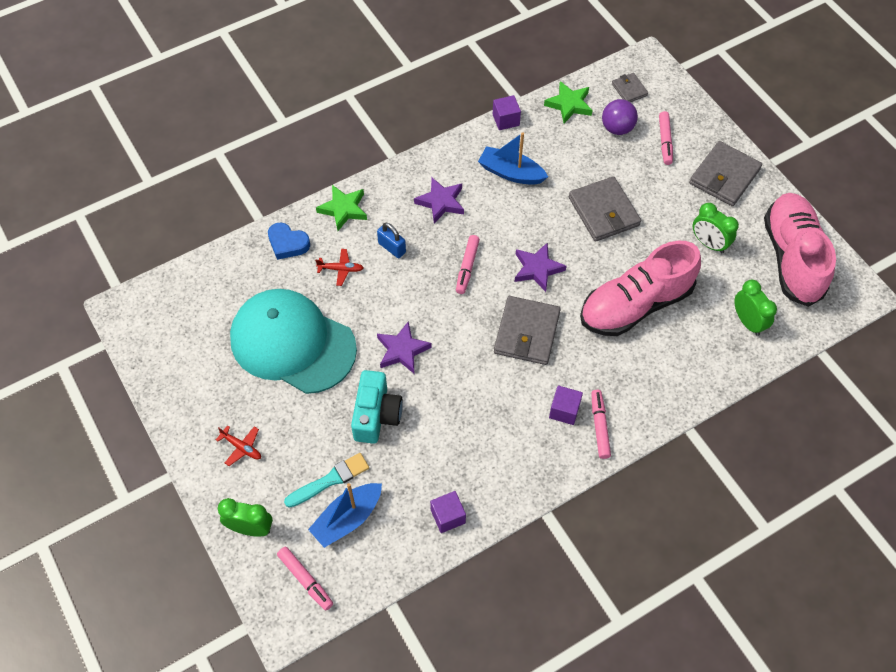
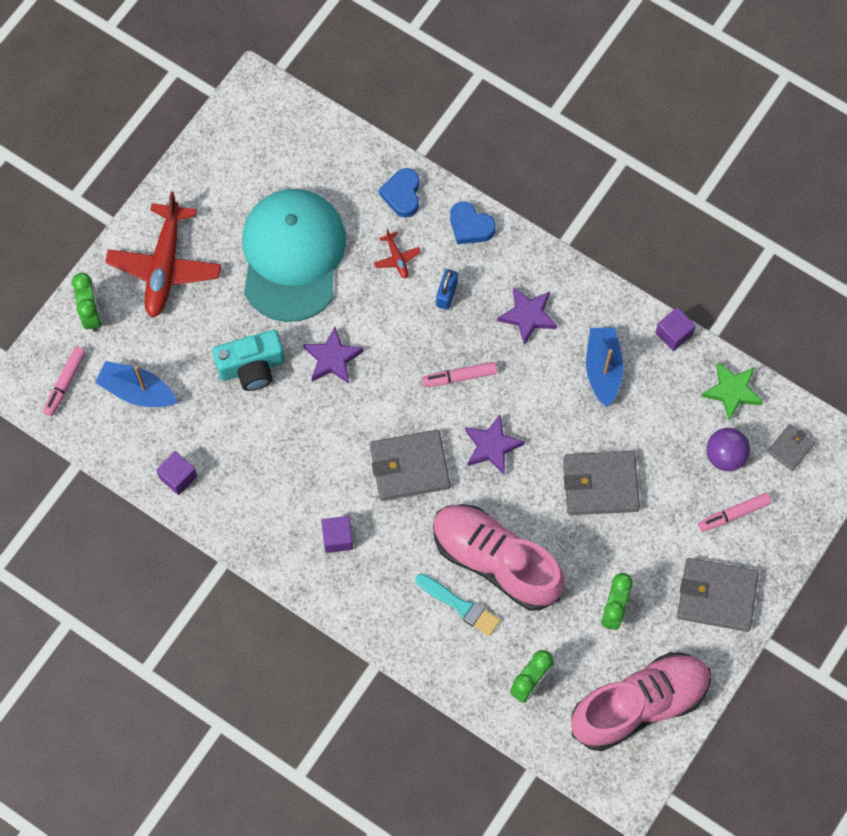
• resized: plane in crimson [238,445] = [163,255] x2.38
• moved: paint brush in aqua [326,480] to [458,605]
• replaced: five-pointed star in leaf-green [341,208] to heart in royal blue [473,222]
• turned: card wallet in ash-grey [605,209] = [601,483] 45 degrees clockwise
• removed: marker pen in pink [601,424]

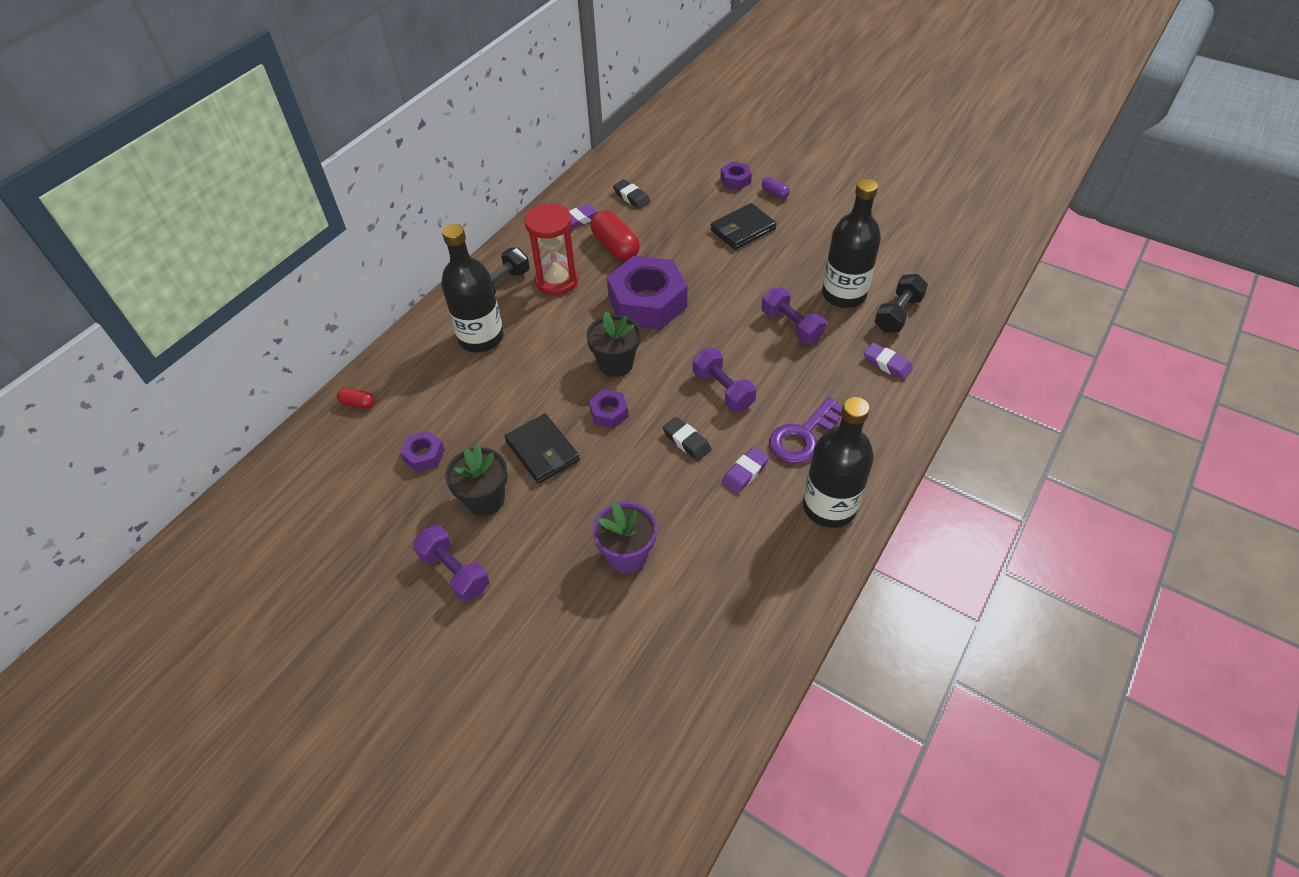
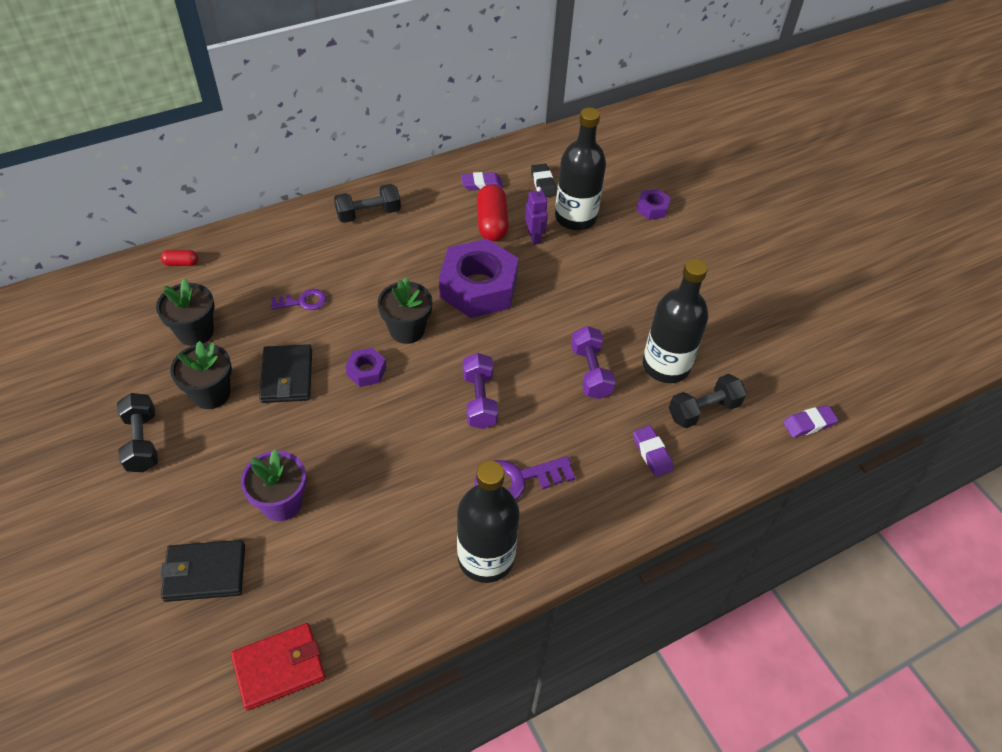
• recoloured: dumbbell in violet [451,563] to dumbbell in ebony [137,432]
• replaced: nut in violet [422,451] to flower pot in ebony [185,312]
• moved: card wallet in ebony [744,226] to [202,571]
• turned: pill in crimson [356,398] = [179,258] 45 degrees counterclockwise
• added: card wallet in crimson [278,667]
• added: door key in violet [299,299]
• added: robot figure in violet [536,216]
• moved: flask in ebony [472,288] to [580,169]
• moved: eraser in violet [745,470] to [810,421]
• removed: sandglass in crimson [551,249]
• removed: eraser in ebony [687,439]
• removed: pill in violet [776,188]

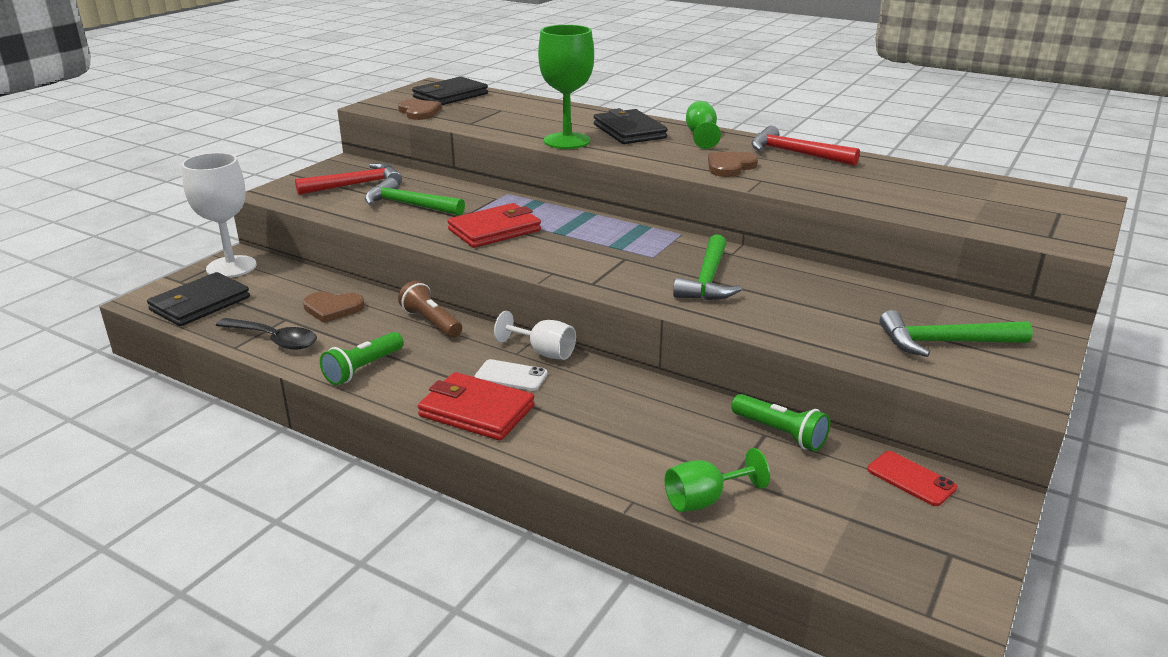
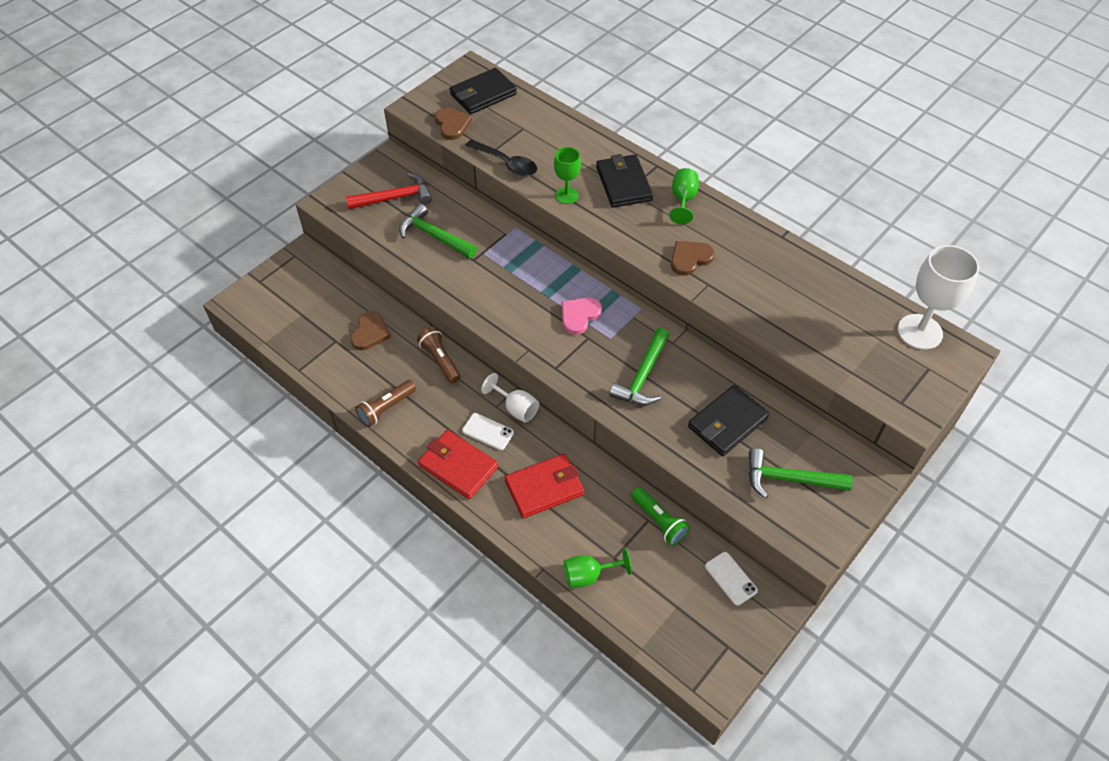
• turned: heart in dark brown [334,307] = [370,330] 90 degrees counterclockwise
• recoloured: flashlight in leaf-green [362,358] to flashlight in dark brown [385,403]
• moved: spoon in ebony [266,334] to [501,158]
• moved: card wallet in crimson [494,225] to [544,486]
• resized: chalice in leaf-green [566,87] = [567,175] x0.58
• added: heart in pink [582,316]
• moved: card wallet in ebony [198,299] to [728,420]
• recoloured: phone in crimson [912,478] to phone in snow-white [731,579]
• moved: chalice in snow-white [219,215] to [938,297]
• removed: hammer in crimson [805,146]

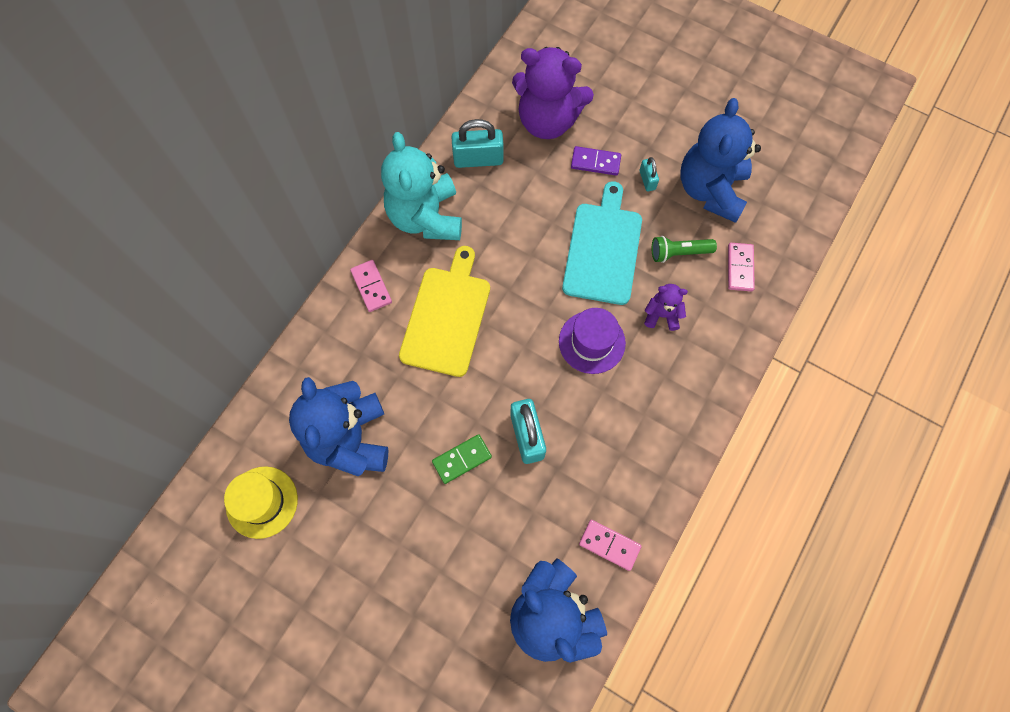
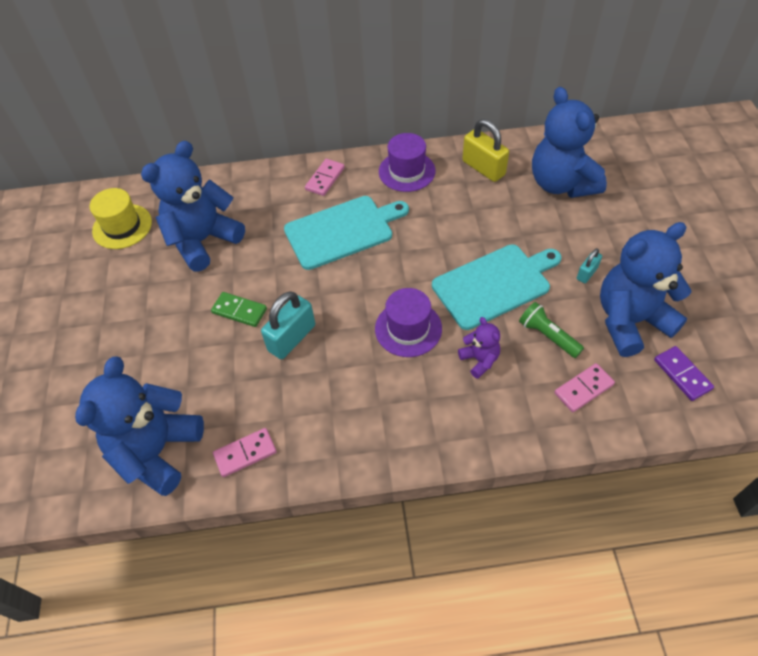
• turned: domino tile in pink [610,545] = [245,452] 75 degrees clockwise
• recoloured: bread board in yellow [444,311] to bread board in aqua [346,233]
• replaced: teddy in aqua [421,186] to top hat in violet [407,162]
• recoloured: padlock in aqua [478,143] to padlock in yellow [485,150]
• recoloured: teddy in violet [553,93] to teddy in royal blue [569,142]
• moved: domino tile in violet [596,161] to [684,373]

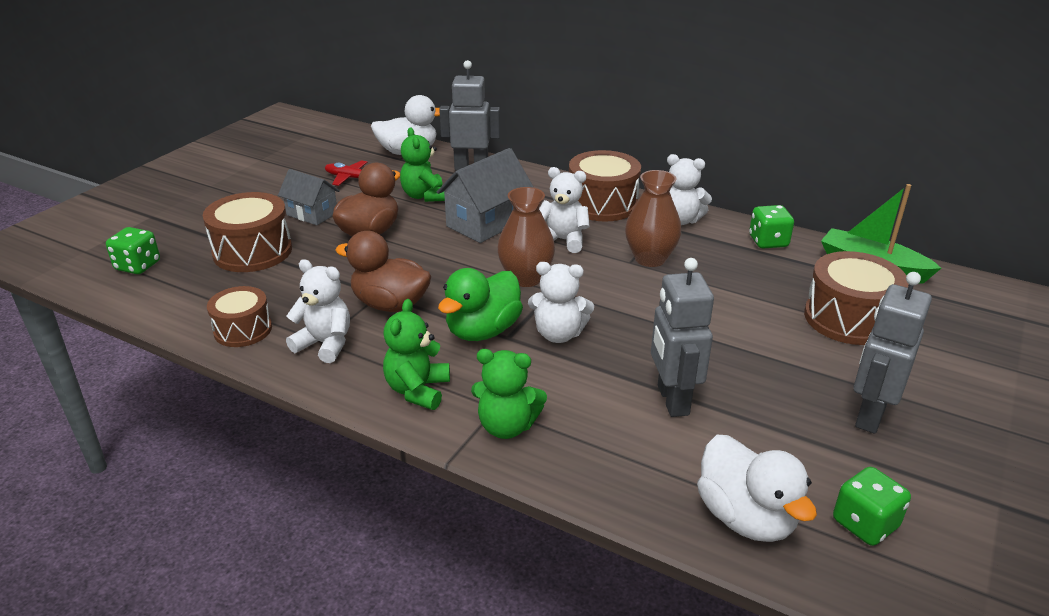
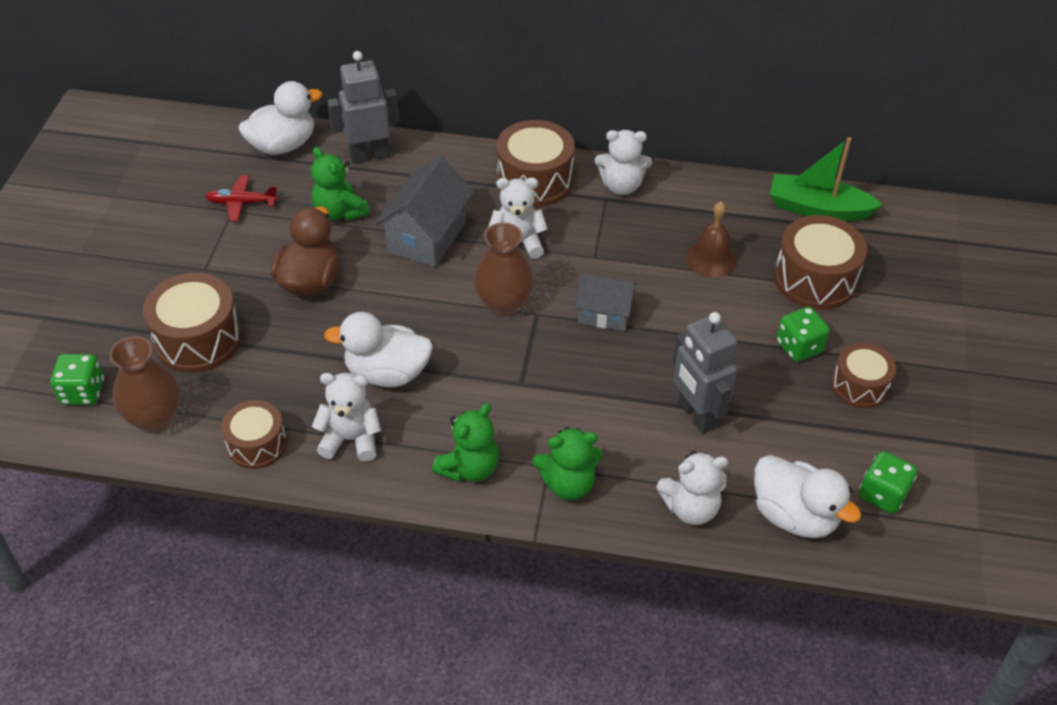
• moved: flower vase in dark brown [653,218] to [145,384]
• recoloured: rubber duck in dark brown [383,271] to rubber duck in snow-white [378,349]
• turned: teddy in leaf-green [416,354] = [465,442] 135 degrees counterclockwise
• moved: cottage in ash-grey [309,197] to [606,302]
• moved: teddy in snow-white [561,302] to [692,488]
• added: hand bell in dark brown [711,240]
• moved: dice in leaf-green [771,227] to [803,334]
• replaced: robot figure in ash-grey [892,353] to toy drum in dark brown [864,376]
• removed: rubber duck in leaf-green [480,304]

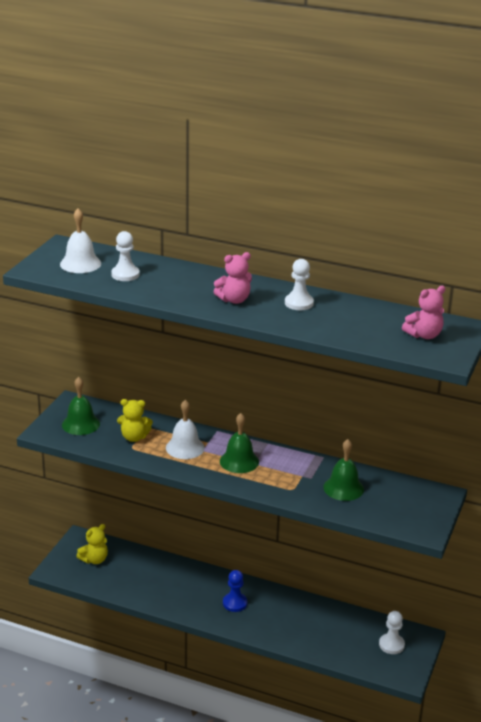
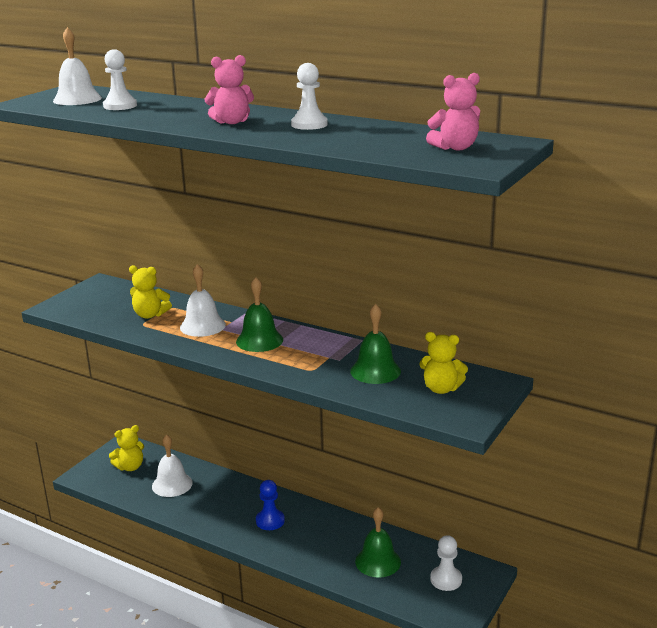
• added: hand bell in snow-white [172,465]
• moved: hand bell in leaf-green [81,406] to [378,542]
• added: teddy in yellow [443,363]

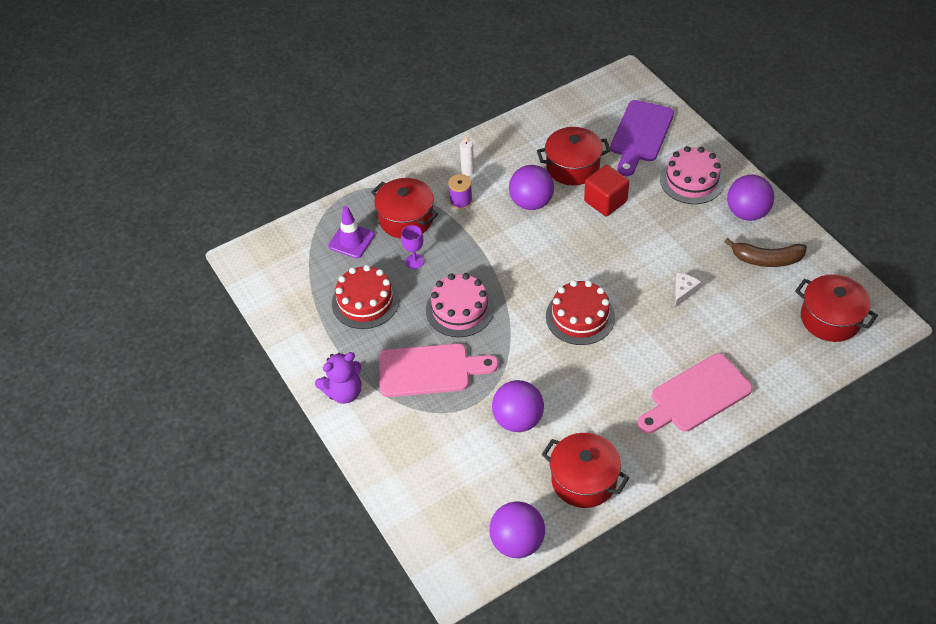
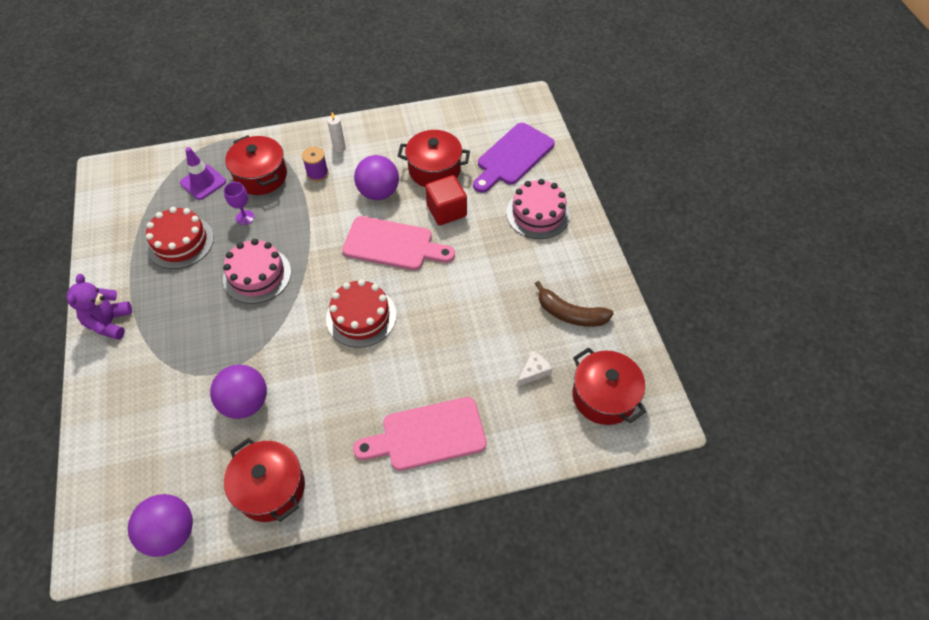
• turned: teddy in violet [338,378] = [99,307] 105 degrees clockwise
• moved: bread board in pink [438,370] to [398,243]
• moved: cheese in snow-white [688,290] to [534,369]
• removed: sphere in violet [750,198]

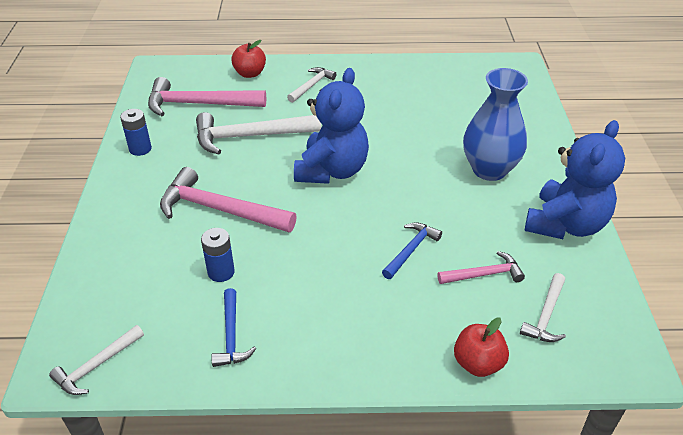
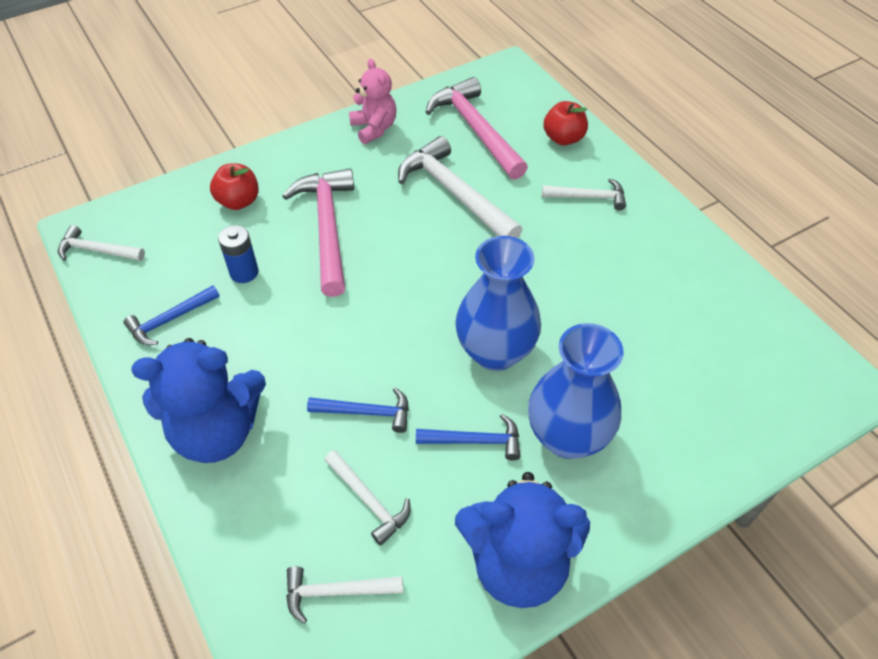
• moved: teddy in royal blue [331,126] to [199,400]
• moved: toy apple in crimson [481,347] to [234,186]
• recoloured: hammer in pink [481,267] to hammer in snow-white [367,497]
• replaced: power cell in royal blue [136,132] to teddy in pink [372,101]
• added: hammer in royal blue [468,437]
• added: flower vase in royal blue [498,303]

